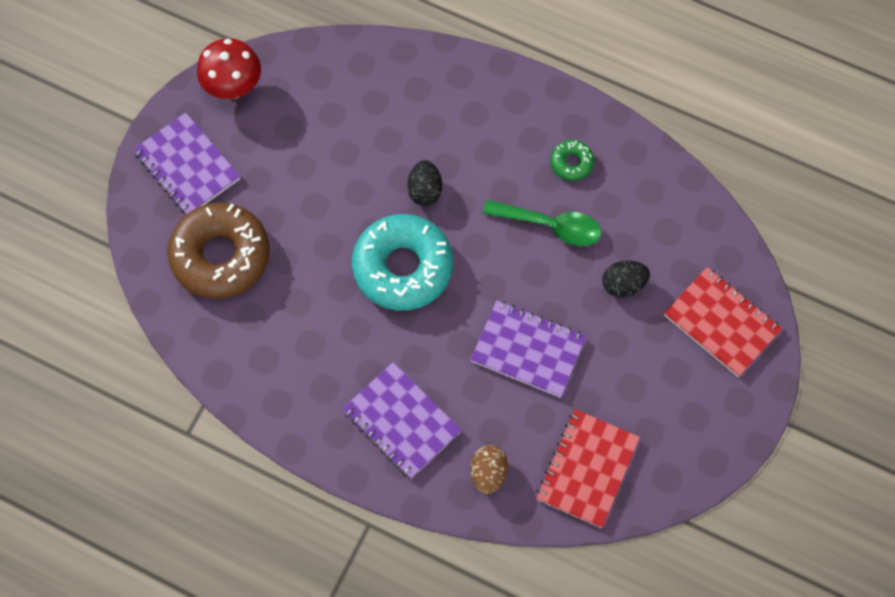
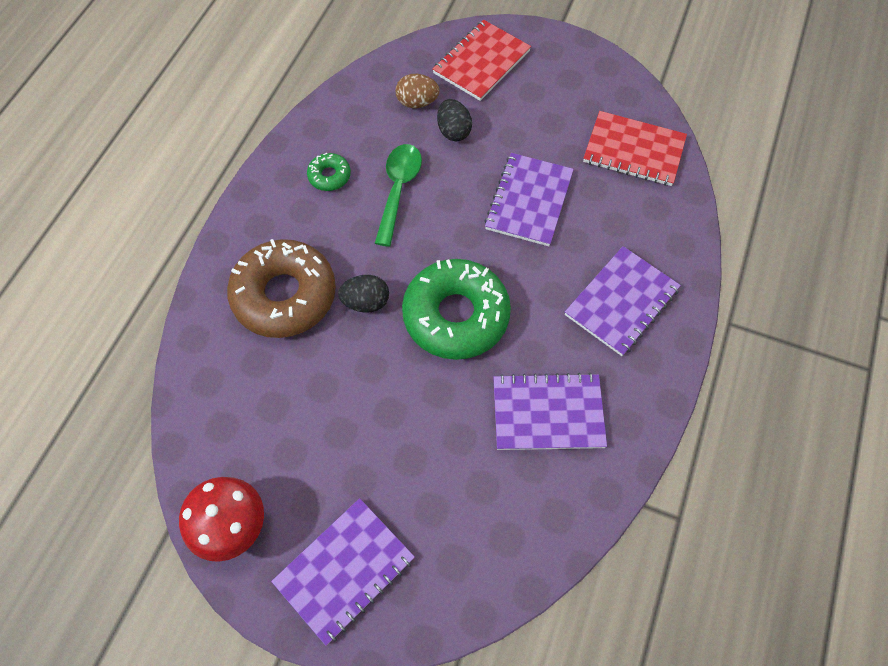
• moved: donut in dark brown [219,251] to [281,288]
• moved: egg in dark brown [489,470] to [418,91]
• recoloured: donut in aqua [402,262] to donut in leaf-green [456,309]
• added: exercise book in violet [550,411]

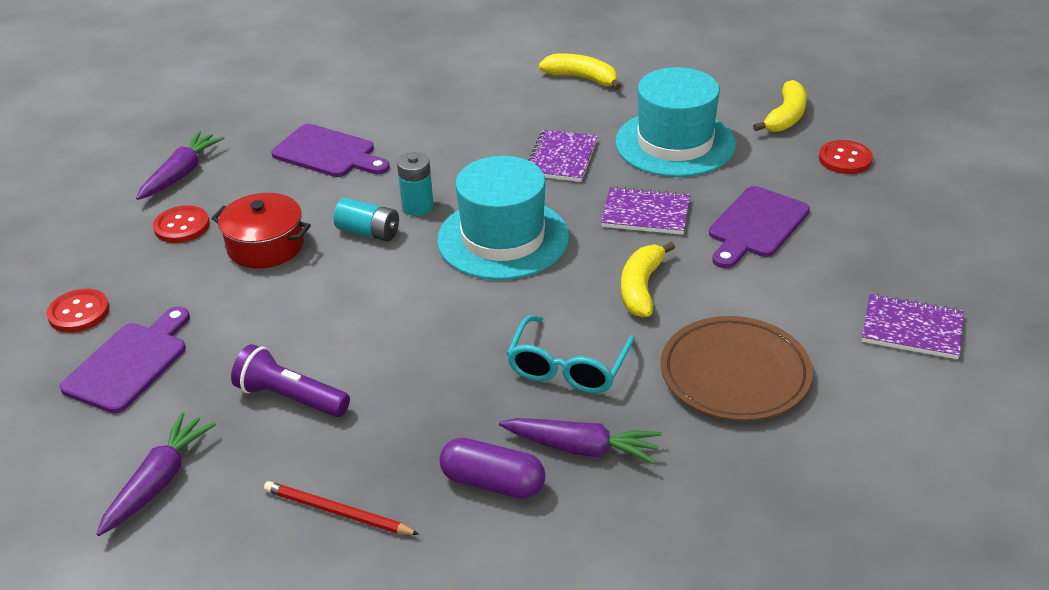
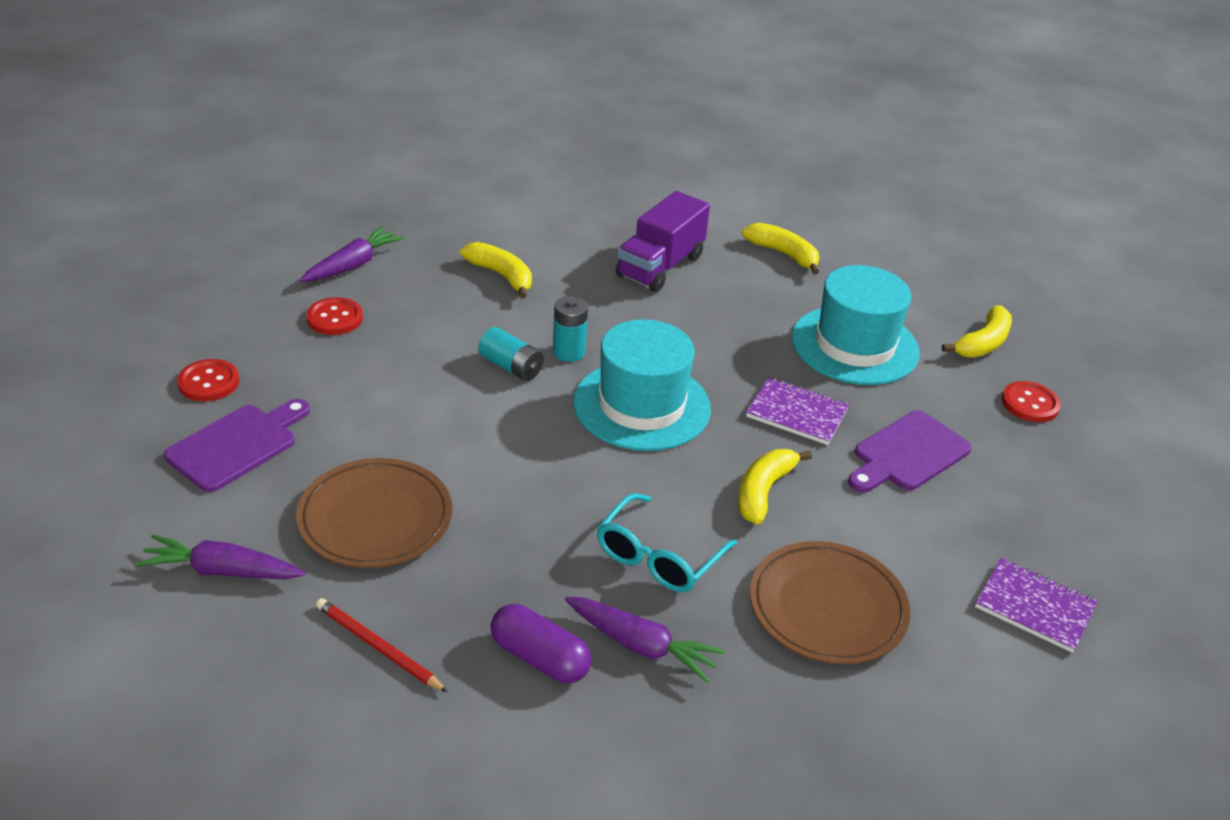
• turned: root vegetable in violet [156,474] = [220,557] 120 degrees counterclockwise
• replaced: flashlight in violet [290,380] to dinner plate in dark brown [374,513]
• replaced: bread board in violet [330,150] to toy banana in yellow [496,270]
• added: truck in violet [663,241]
• removed: pot in crimson [261,231]
• removed: exercise book in violet [563,156]

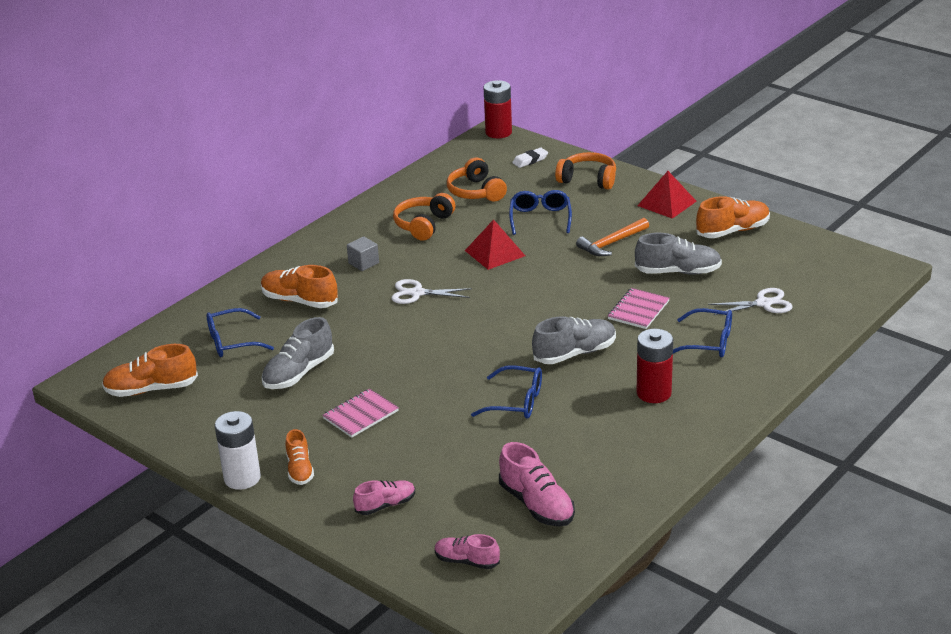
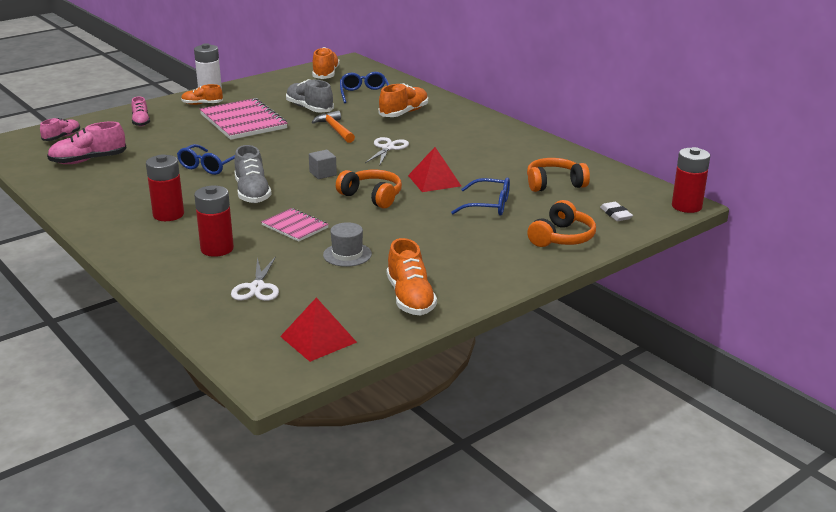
• replaced: eyeglasses in royal blue [702,333] to power cell in crimson [214,221]
• resized: exercise book in pink [360,413] = [244,119] x1.85
• moved: pyramid shape in crimson [667,195] to [318,329]
• moved: block in ash-grey [363,253] to [323,164]
• moved: hammer in orange-coloured [612,237] to [333,127]
• replaced: lace-up shoe in ash-grey [678,254] to top hat in ash-grey [347,244]
• moved: headset in orange-coloured [424,217] to [369,189]

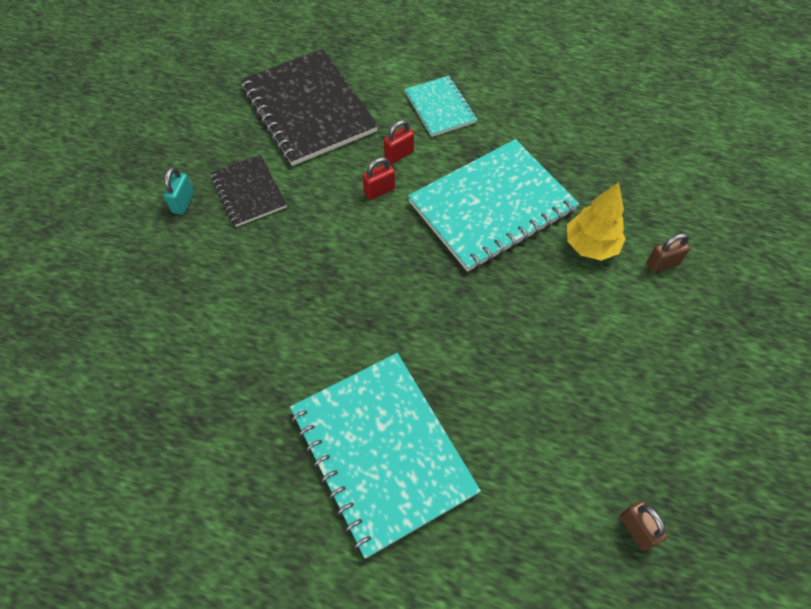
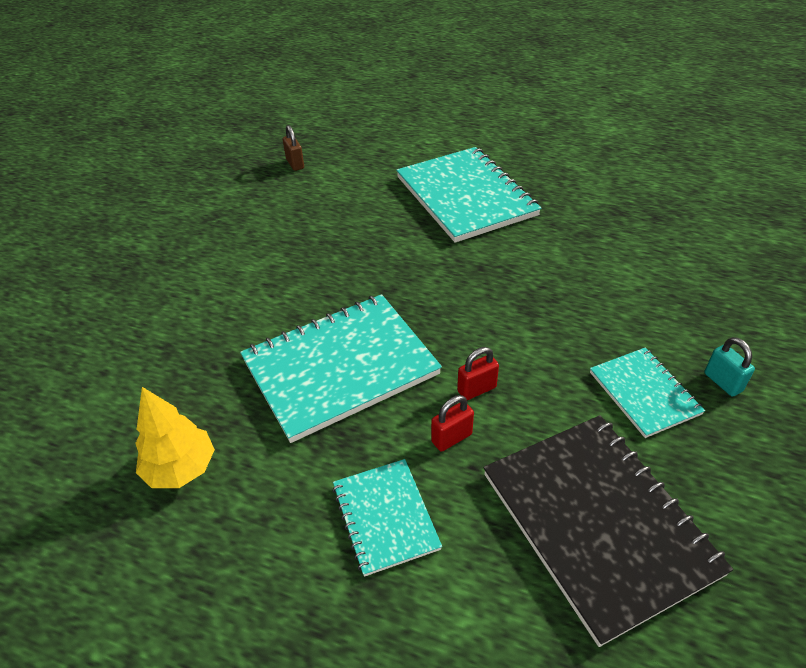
• moved: fir tree in yellow [596,221] to [175,437]
• recoloured: exercise book in ebony [249,191] to exercise book in aqua [647,392]
• turned: padlock in aqua [178,190] = [730,367] 45 degrees counterclockwise
• removed: padlock in dark brown [668,253]

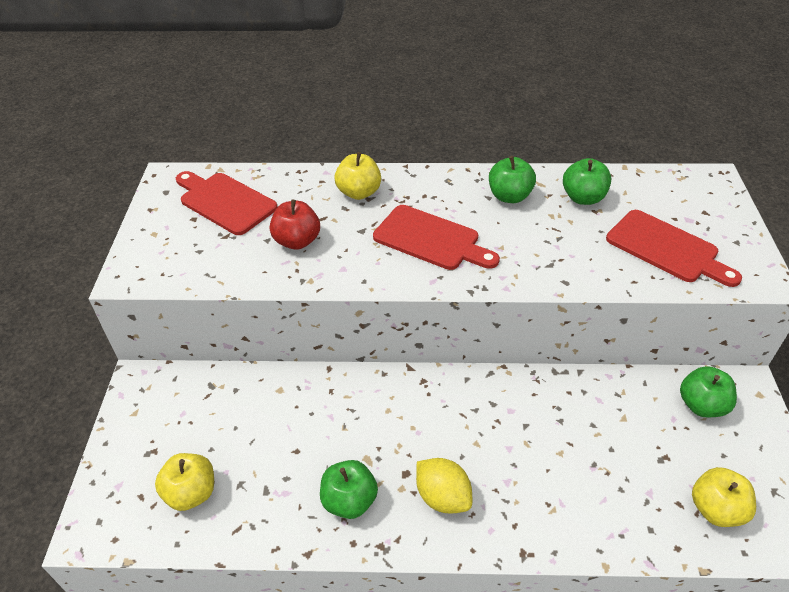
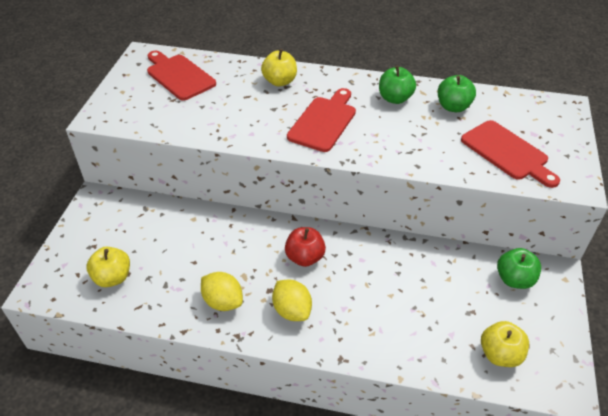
• replaced: toy apple in leaf-green [349,489] to lemon in yellow [222,291]
• moved: toy apple in crimson [295,225] to [305,247]
• turned: bread board in crimson [436,237] = [321,120] 105 degrees counterclockwise

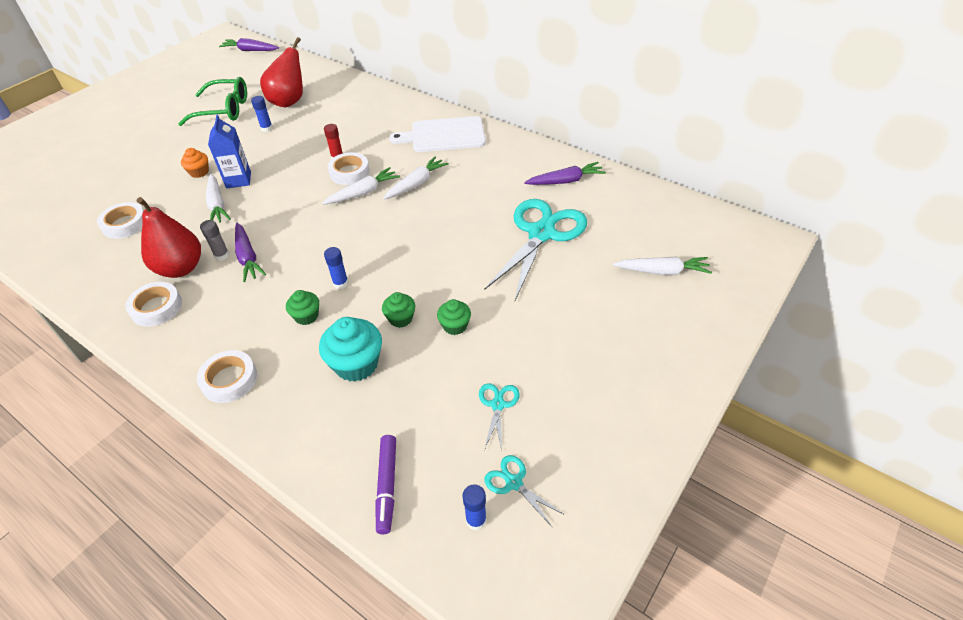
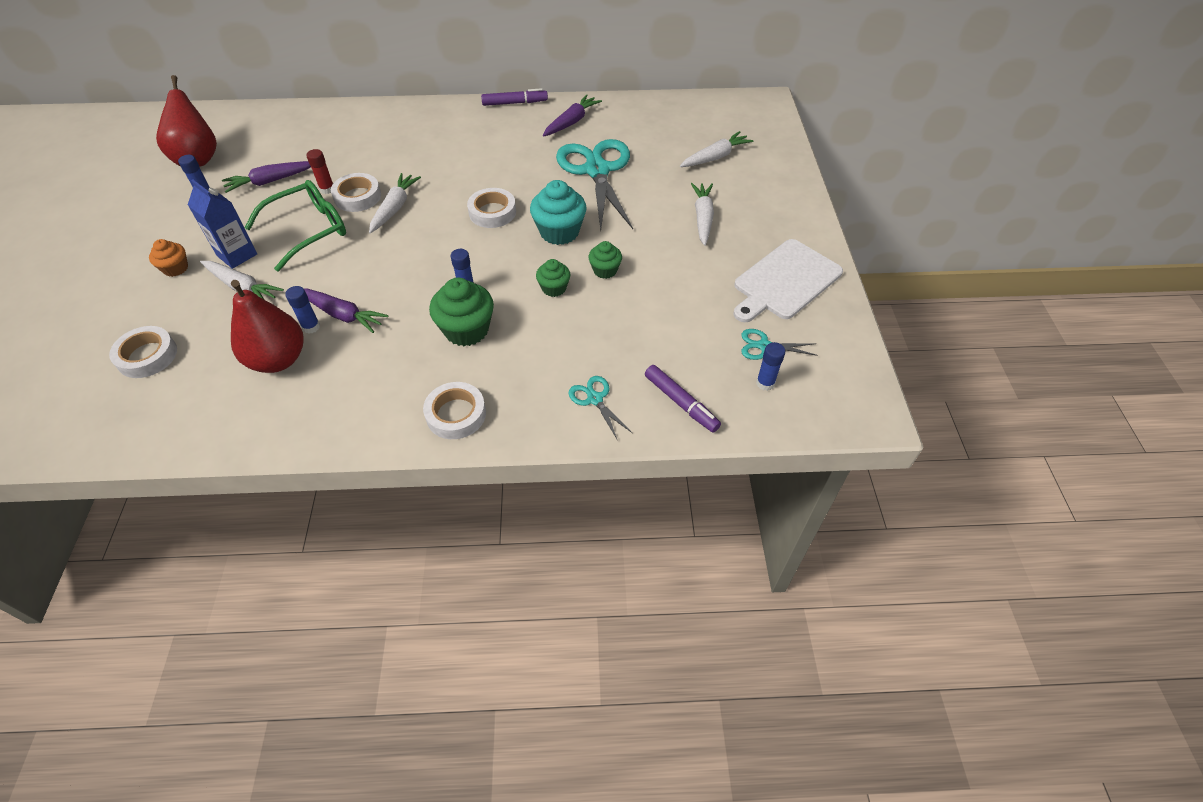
• moved: root vegetable in violet [249,44] to [266,177]
• moved: eyeglasses in leaf-green [212,101] to [295,225]
• recoloured: glue stick in ash-grey [214,240] to glue stick in royal blue [302,310]
• resized: cupcake in leaf-green [302,307] = [461,312] x1.73
• moved: tape in snow-white [153,304] to [491,208]
• added: marker pen in violet [514,97]
• moved: cupcake in aqua [350,349] to [558,212]
• moved: scissors in aqua [499,416] to [600,407]
• moved: root vegetable in snow-white [416,178] to [702,214]
• moved: bread board in snow-white [437,134] to [788,280]

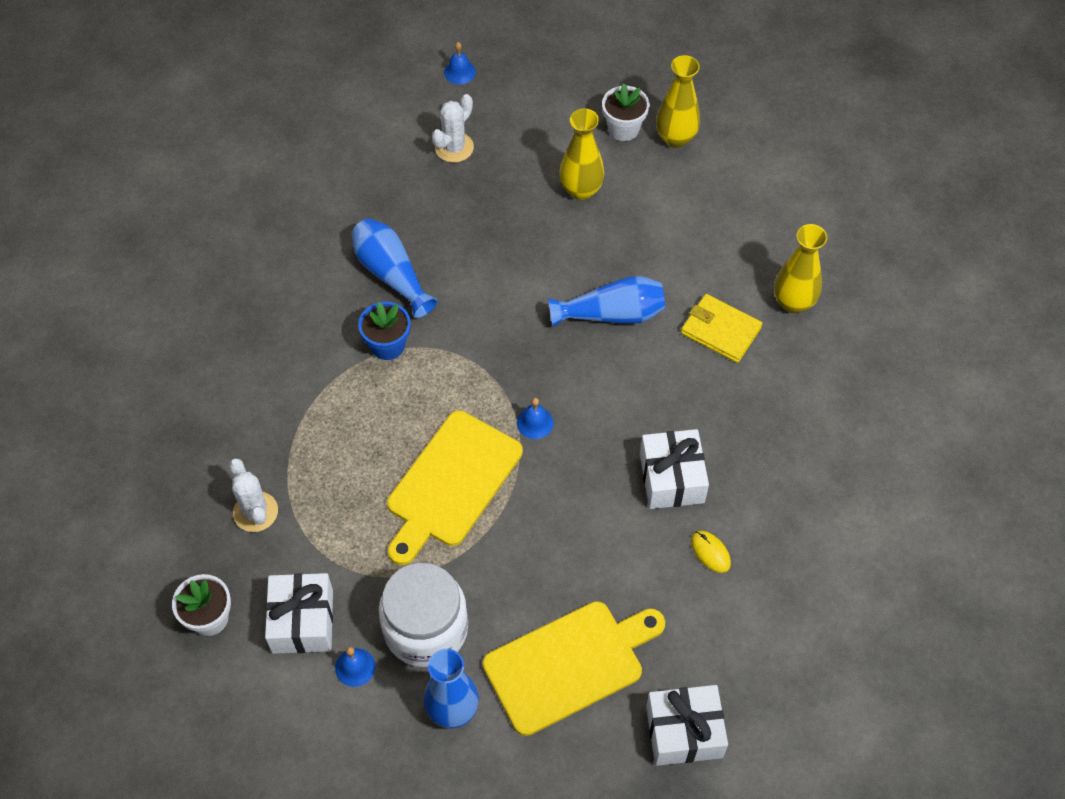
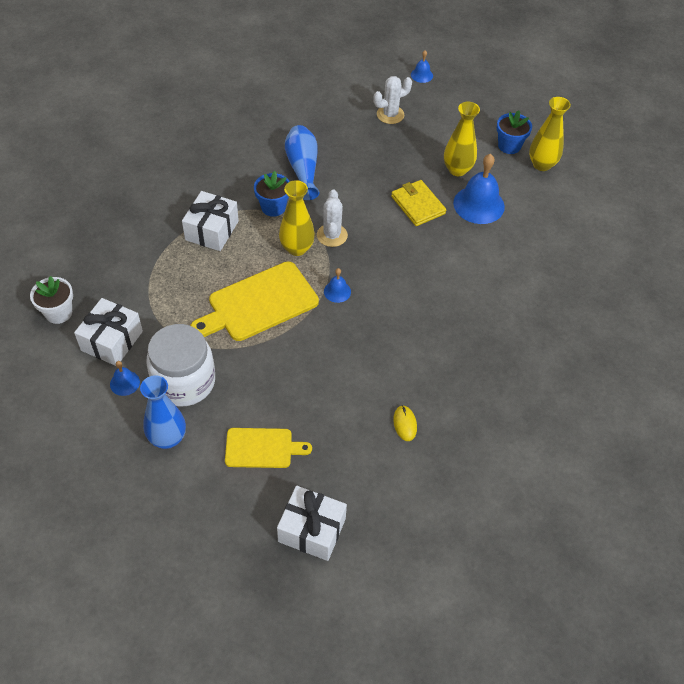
• moved: present in snow-white [674,469] to [210,221]
• resized: bread board in yellow [574,668] = [268,448] x0.60
• moved: flower vase in yellow [800,268] to [297,218]
• moved: prickly plant in snow-white [253,495] to [332,218]
• moved: card wallet in yellow [721,328] to [418,203]
• added: hand bell in royal blue [479,189]
• recoloured: flower pot in snow-white [626,112] to flower pot in royal blue [514,132]
• removed: flower vase in royal blue [606,301]

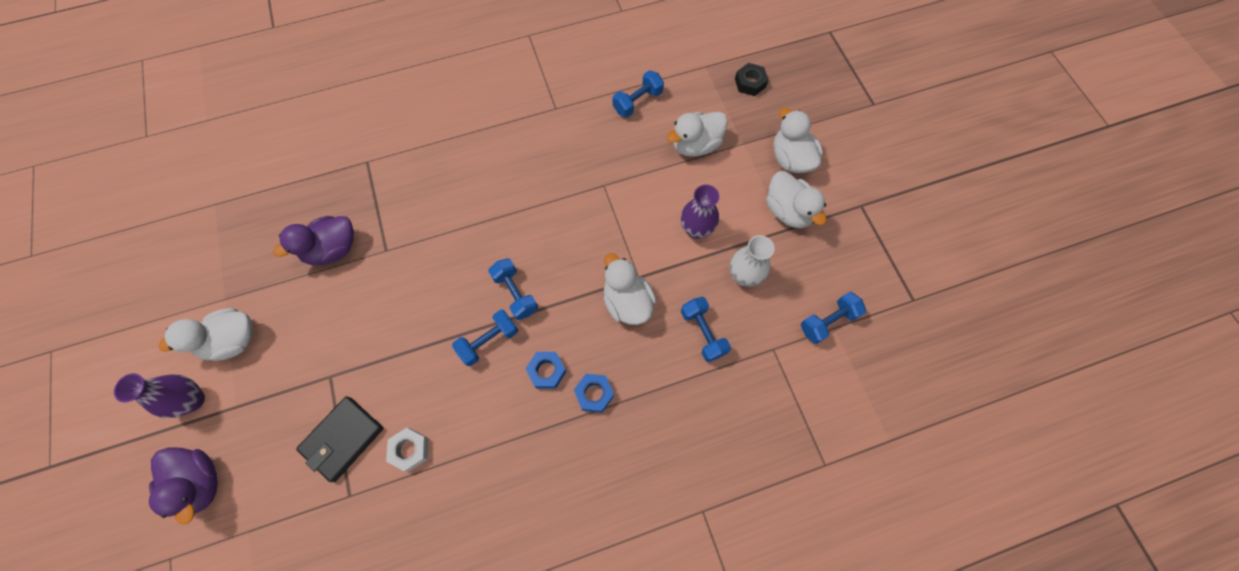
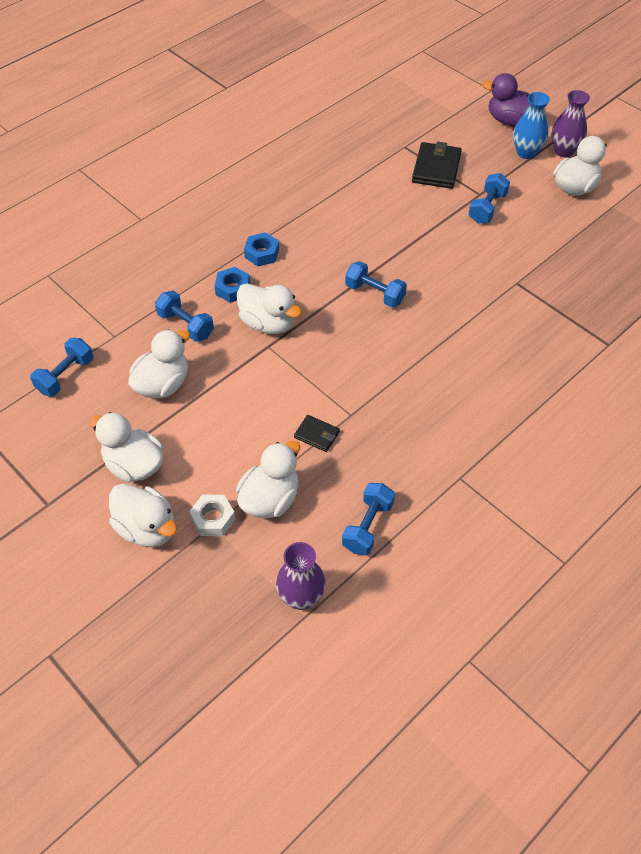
• replaced: flower vase in snow-white [752,260] to rubber duck in snow-white [159,364]
• moved: nut in snow-white [407,450] to [212,515]
• moved: nut in royal blue [546,370] to [232,285]
• moved: flower vase in violet [700,212] to [301,576]
• added: card wallet in ebony [317,433]
• moved: dumbbell in royal blue [485,338] to [489,198]
• added: flower vase in royal blue [531,125]
• removed: rubber duck in violet [313,241]
• removed: nut in ebony [751,79]

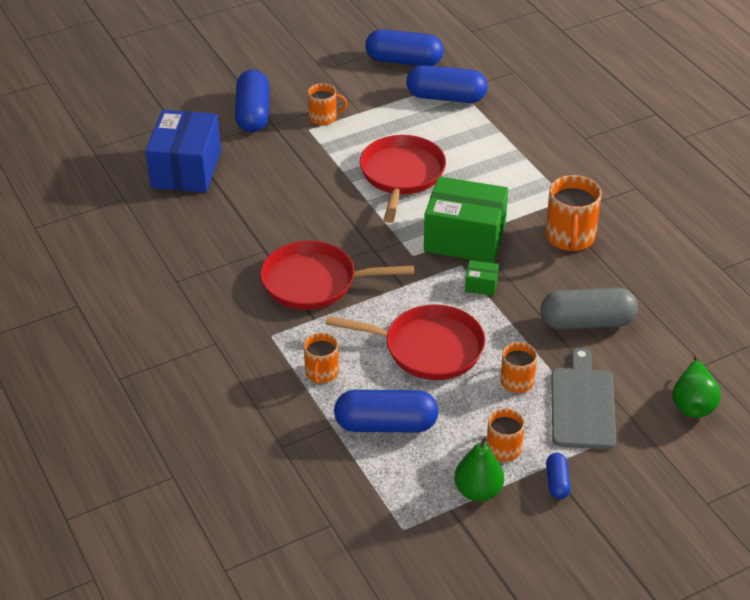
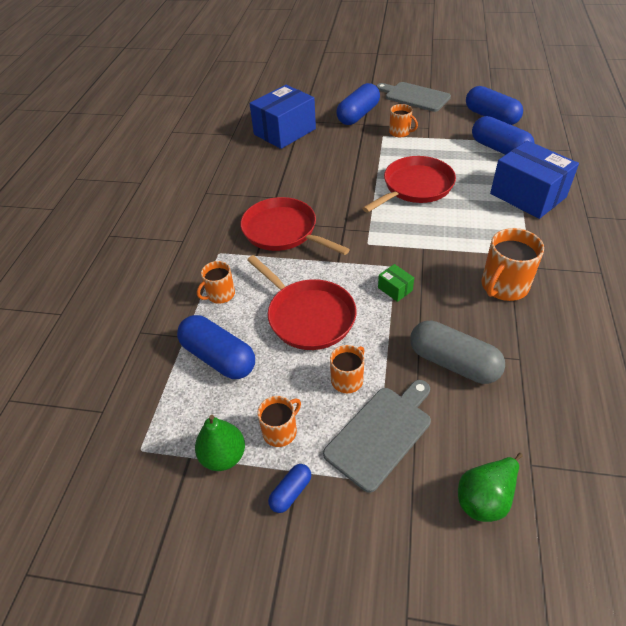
• added: bread board in ash-grey [413,97]
• added: package in royal blue [534,179]
• removed: package in leaf-green [466,219]

